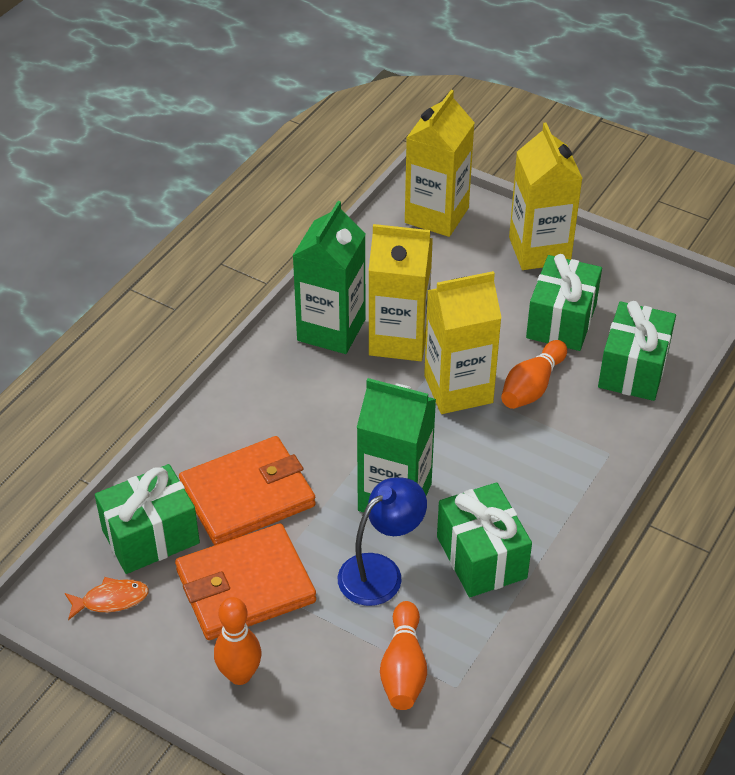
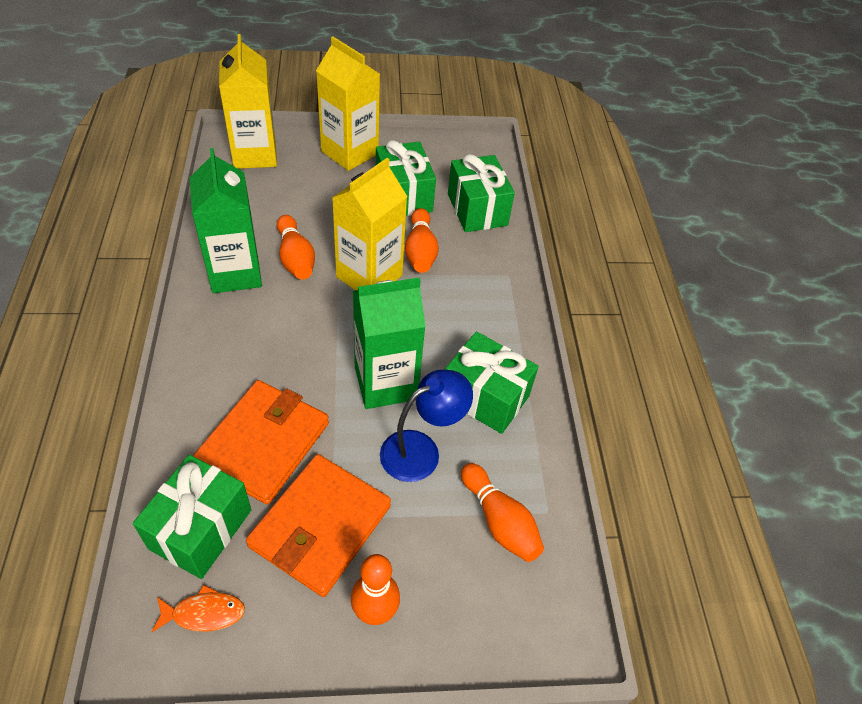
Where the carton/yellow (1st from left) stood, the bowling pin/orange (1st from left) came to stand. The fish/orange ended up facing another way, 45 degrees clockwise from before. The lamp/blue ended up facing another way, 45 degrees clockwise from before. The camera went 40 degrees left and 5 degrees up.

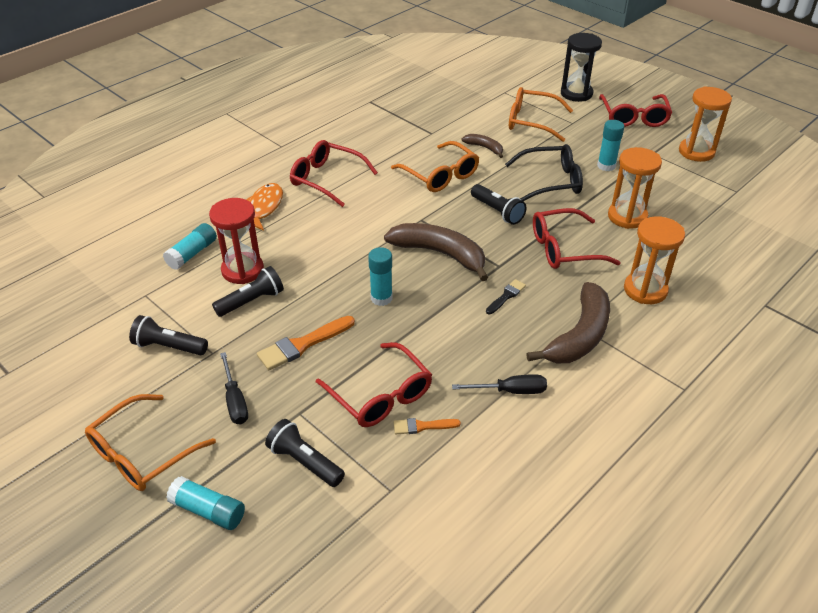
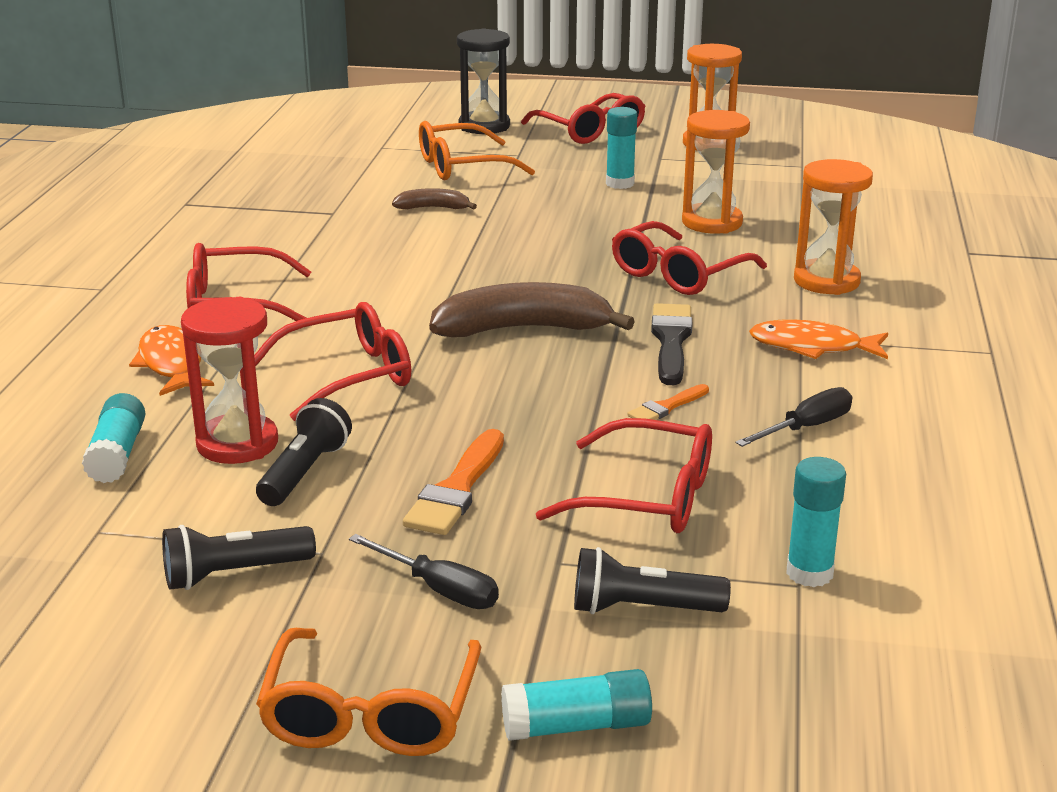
The second view lost the glasses/orange (2nd from left). The second view lost the flashlight/black (4th from left). The second view lost the glasses/black. The second view gained the glasses/red (2nd from left). The glue stick/turquoise (3rd from left in the first image) ended up elsewhere. The brush/orange (2nd from left) ended up elsewhere. Where the banana/brown (3rd from left) stood, the fish/orange (2nd from left) came to stand. The size of the brush/black changed by a factor of 1.73. The camera went 35 degrees left and 15 degrees down.

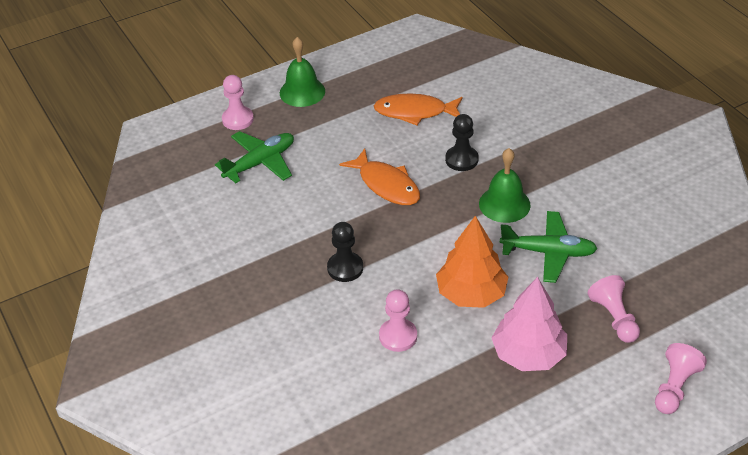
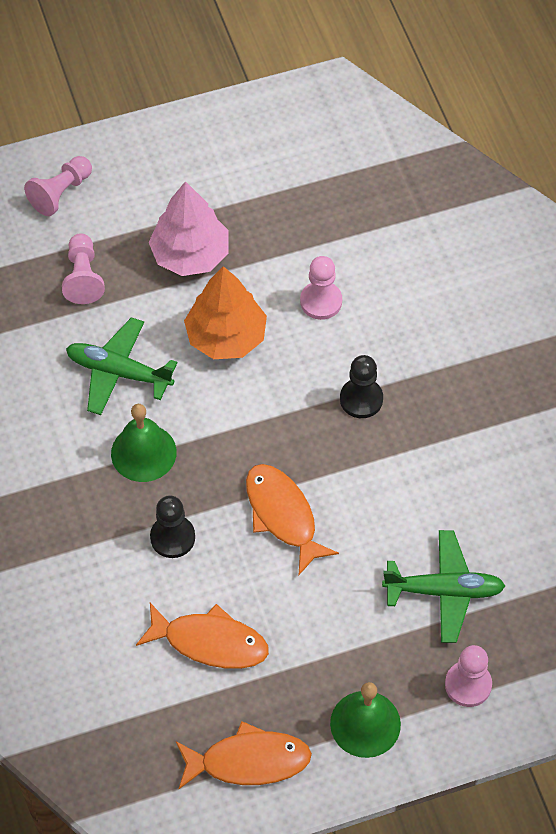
The second view gained the fish/orange (2nd from left). The plane/green (1st from left in the first image) ended up facing another way, 150 degrees counterclockwise from before. The camera went 170 degrees left and 15 degrees up.

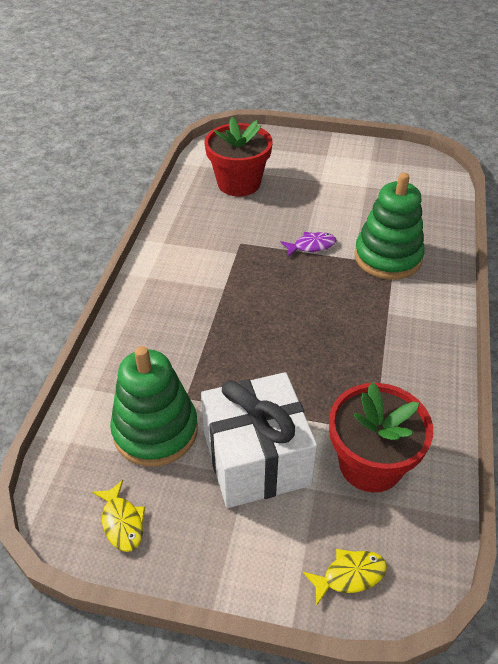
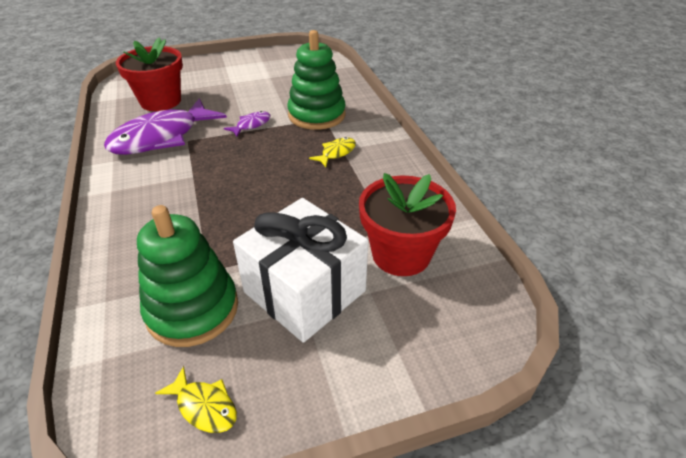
The second view gained the fish/purple (1st from left). The fish/yellow (2nd from left) ended up elsewhere. The camera went 30 degrees left and 5 degrees down.

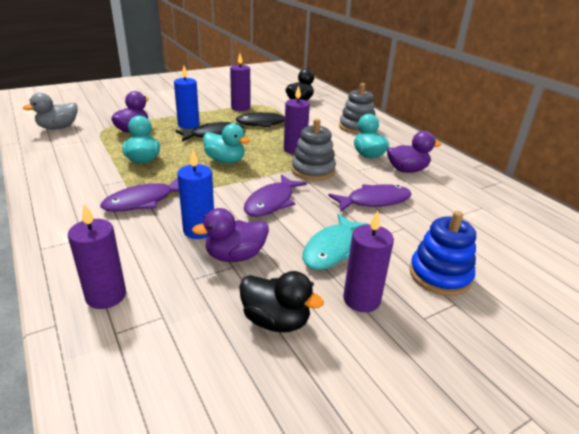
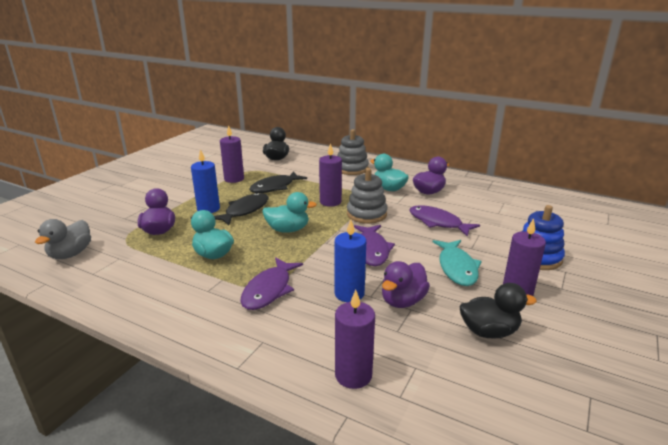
The fish/purple (3rd from left) ended up facing another way, 90 degrees counterclockwise from before. The camera went 30 degrees left and 5 degrees down.

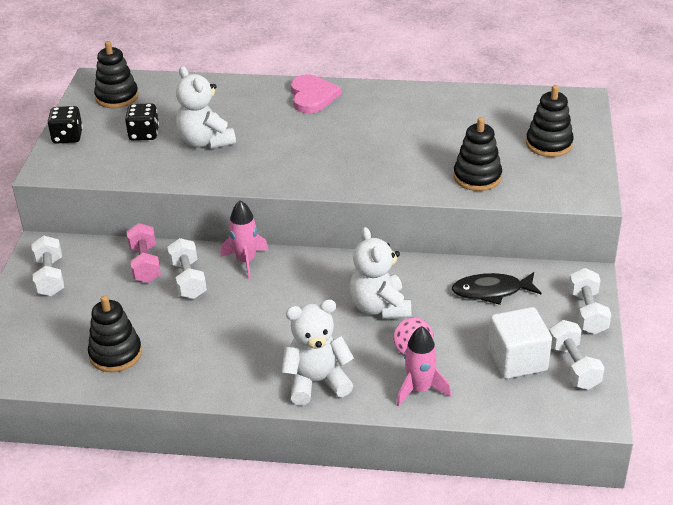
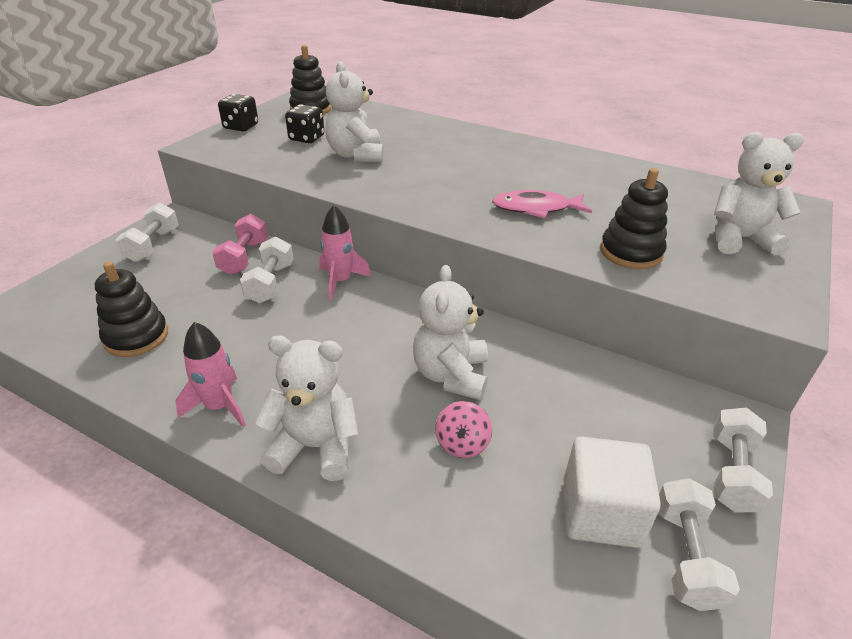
The second view lost the heart/pink. The second view lost the fish/black. The second view gained the fish/pink. The rocket/pink (2nd from left in the first image) ended up elsewhere. Where the stacking toy/black (4th from left) stood, the teddy bear/white (4th from left) came to stand. The camera went 20 degrees right and 0 degrees up.

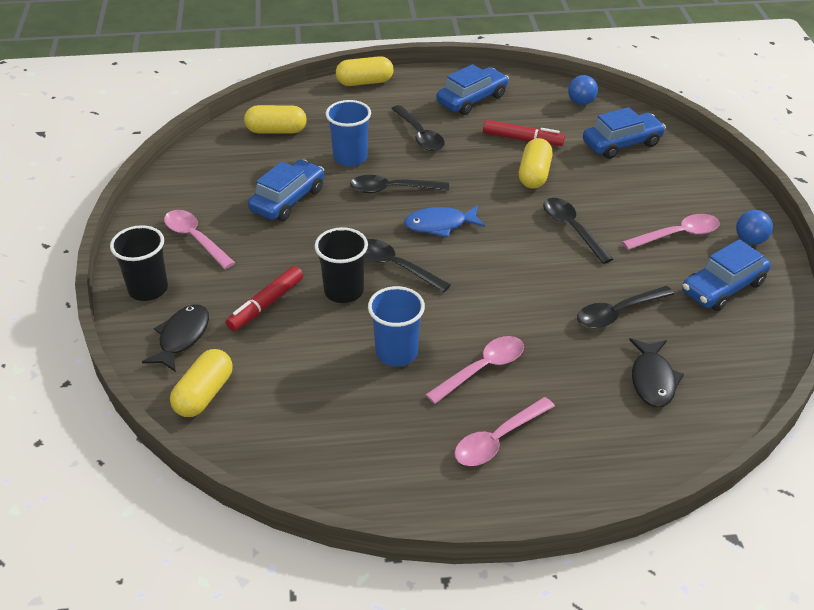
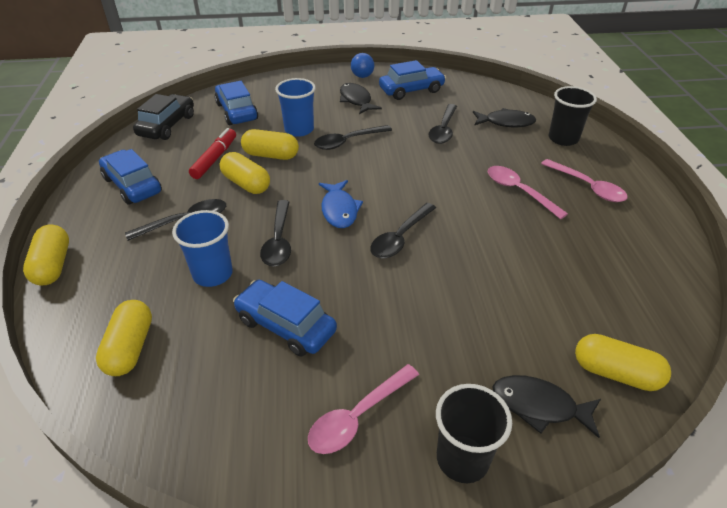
The second view lost the marker/red (1st from left). The second view gained the capsule/yellow (3rd from left). The cup/black (2nd from left) ended up elsewhere. The cup/blue (2nd from left) ended up elsewhere. Where the ball/blue (1st from left) stood, the car/black came to stand. Where the spoon/pink (4th from left) stood, the fish/black (1st from left) came to stand. The spoon/black (5th from left) ended up facing another way, 45 degrees clockwise from before. The car/blue (4th from left) ended up facing another way, 75 degrees counterclockwise from before. The camera went 90 degrees left and 0 degrees up.

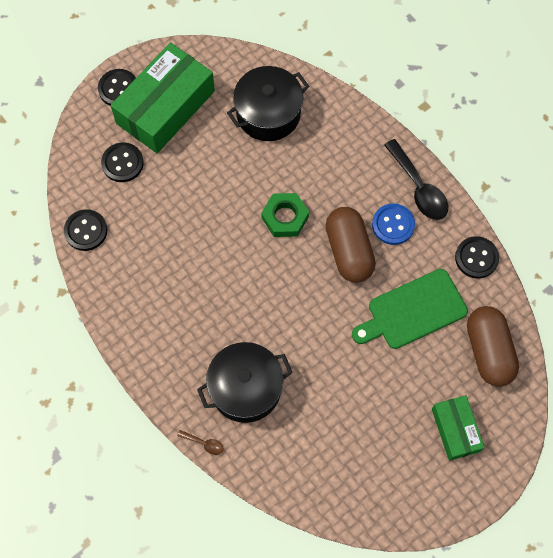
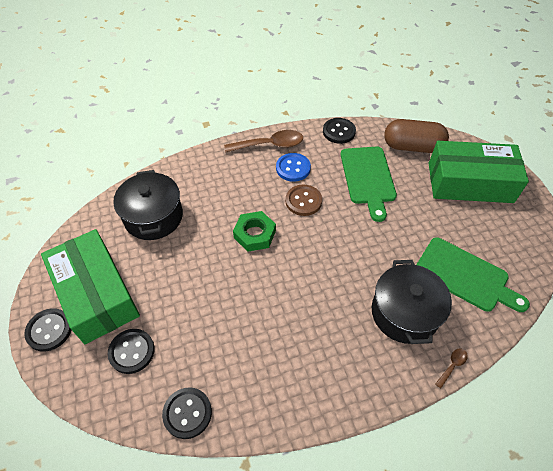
The second view gained the cutting board/green (2nd from left). Where the capsule/brown (1st from left) stood, the button/brown came to stand. What was the spoon/black turned into the spoon/brown (1st from left). The size of the box/green (2nd from left) changed by a factor of 1.84. The camera went 70 degrees left and 15 degrees down.

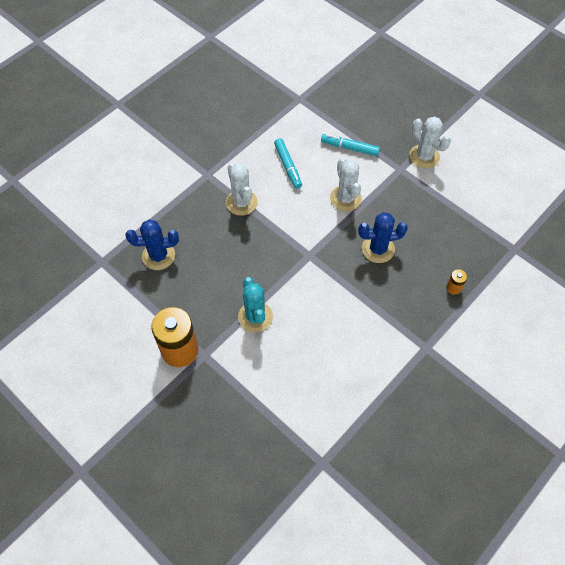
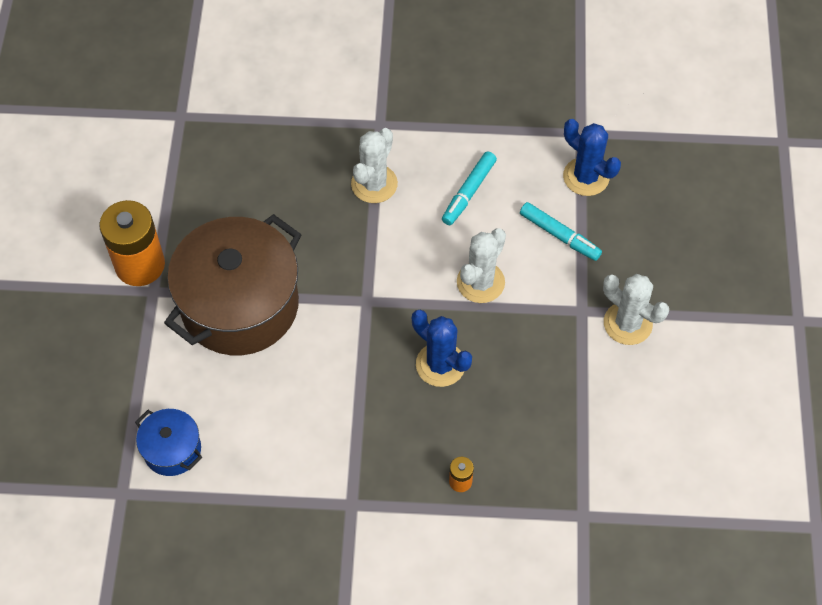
The second view gained the pot/blue. The cactus/blue (1st from left in the first image) ended up elsewhere. Where the cactus/turquoise stood, the pot/brown came to stand. The marker/turquoise (2nd from left) ended up facing another way, 150 degrees clockwise from before. The cactus/white (3rd from left) ended up facing another way, 60 degrees counterclockwise from before. The camera went 50 degrees right and 0 degrees up.

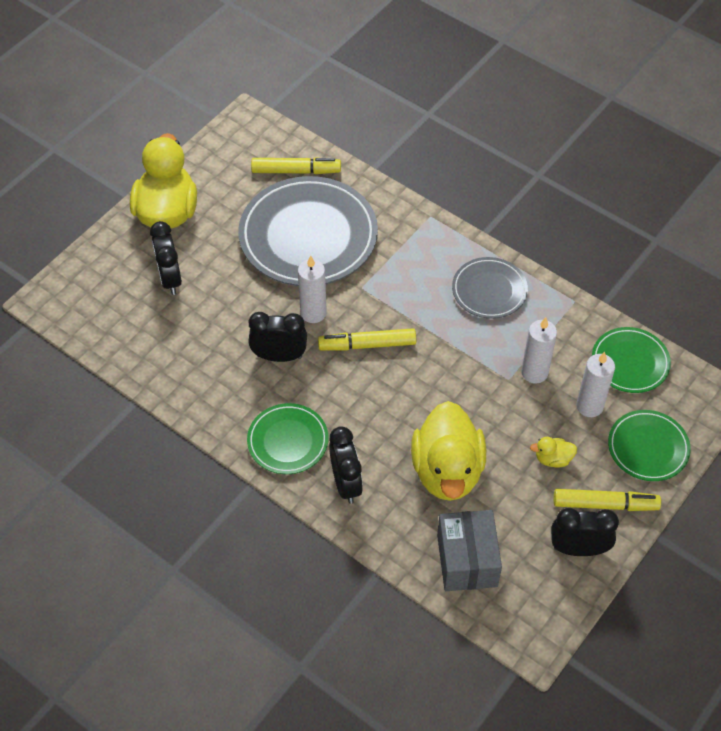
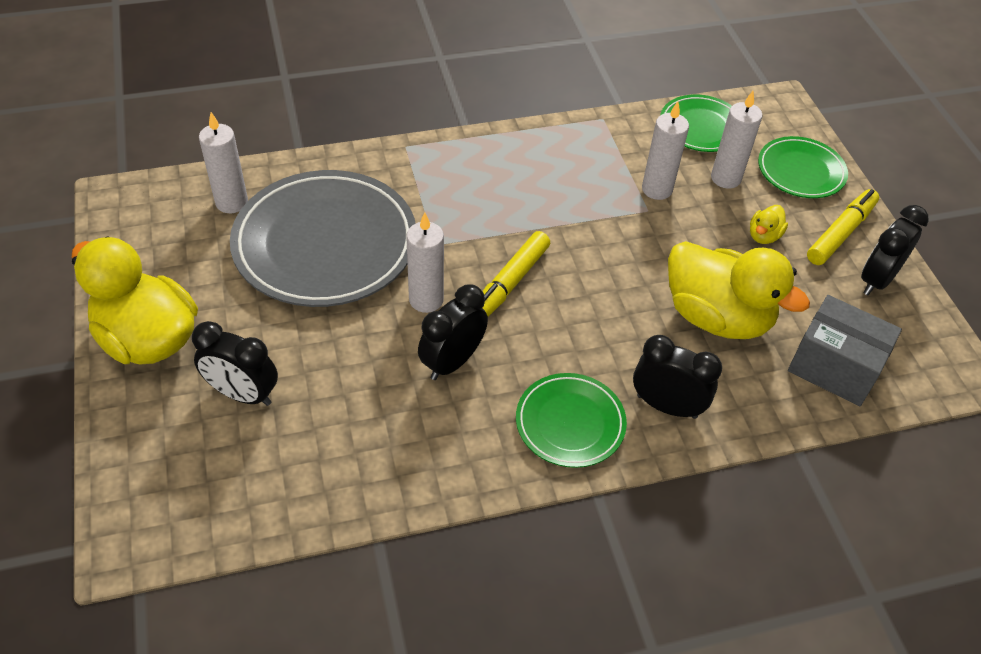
The second view lost the plate/grey (2nd from left). Where the marker/yellow (1st from left) stood, the candle/white (1st from left) came to stand. The camera went 55 degrees left and 5 degrees down.

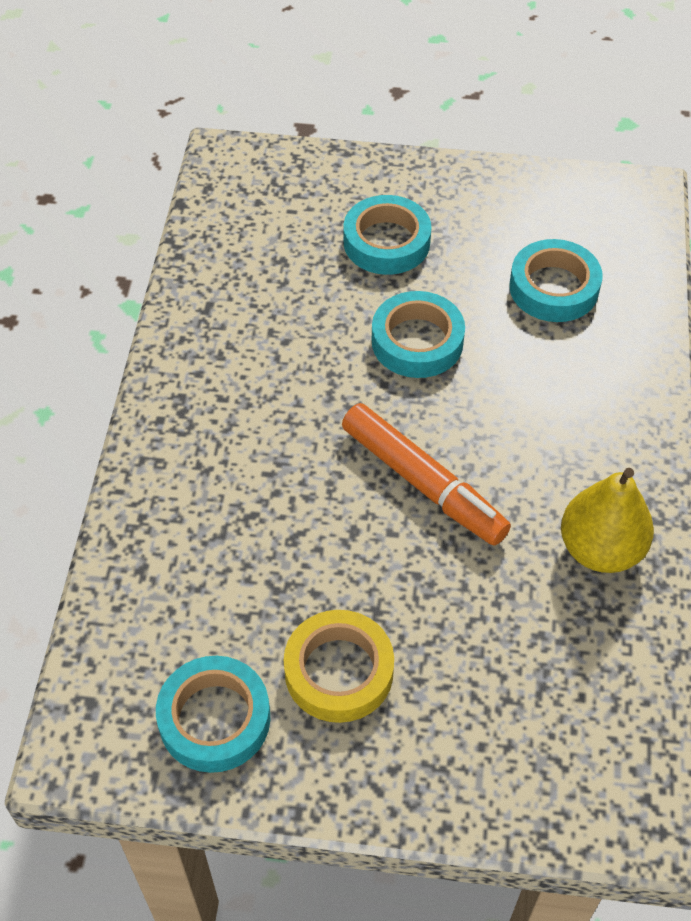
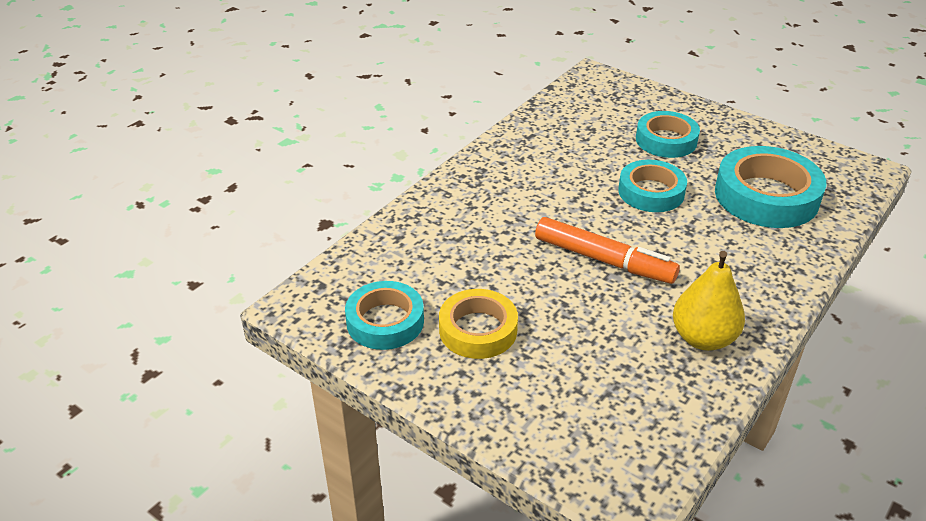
The marker/orange ended up facing another way, 45 degrees counterclockwise from before. The size of the tape/turquoise (4th from left) changed by a factor of 1.54. The camera went 30 degrees right and 15 degrees down.

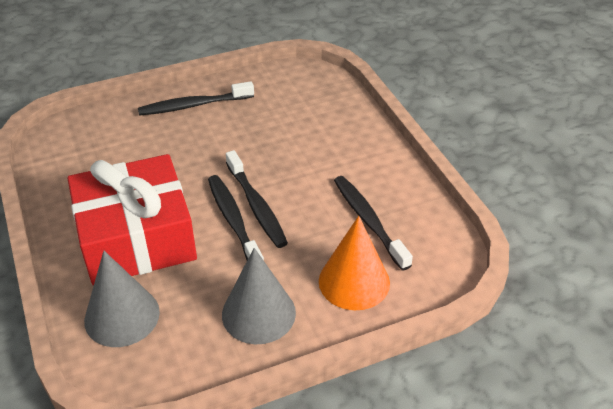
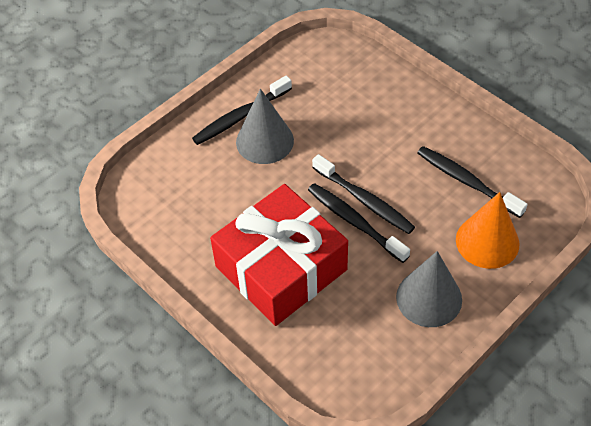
The cone/grey (1st from left) ended up elsewhere. The camera went 20 degrees left and 10 degrees up.

